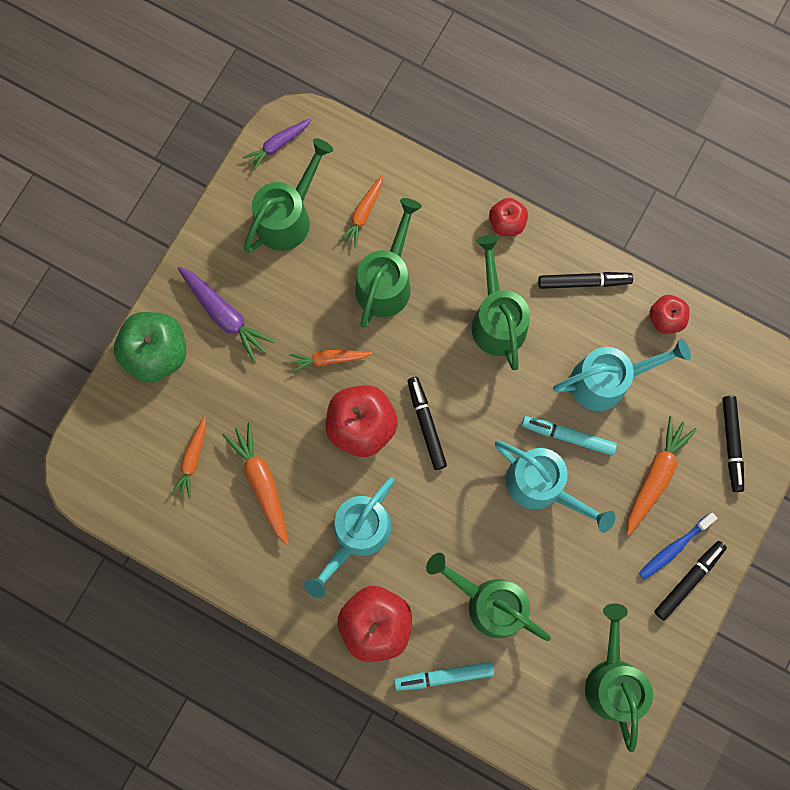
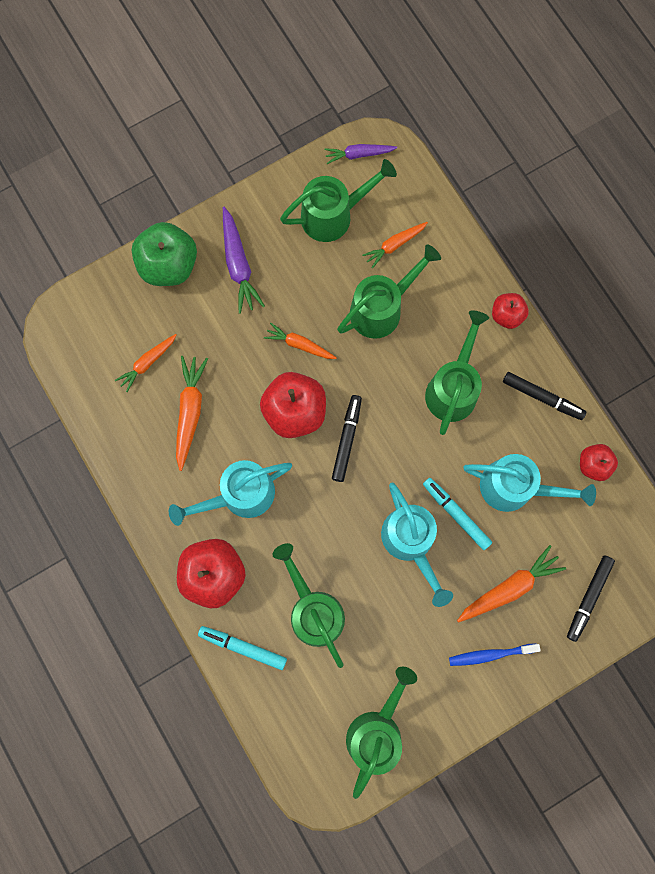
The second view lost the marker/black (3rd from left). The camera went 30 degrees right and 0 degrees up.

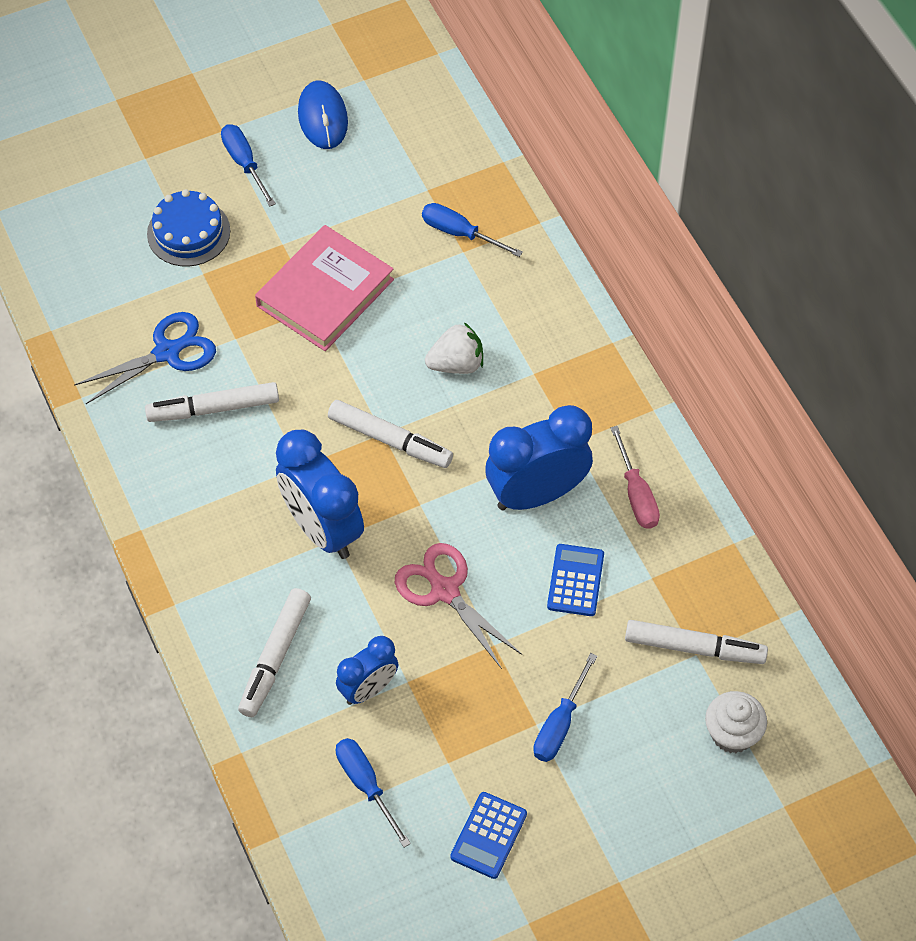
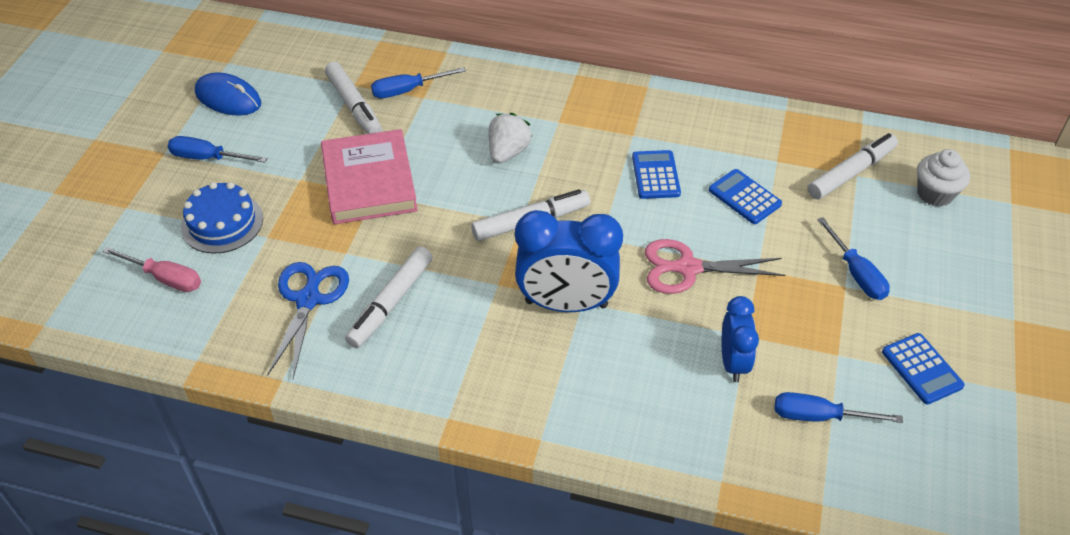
The marker/white (2nd from left in the first image) ended up elsewhere. The screwdriver/pink ended up elsewhere. Where the clock/blue (3rd from left) stood, the calculator/blue (1st from left) came to stand. The camera went 50 degrees left and 10 degrees down.

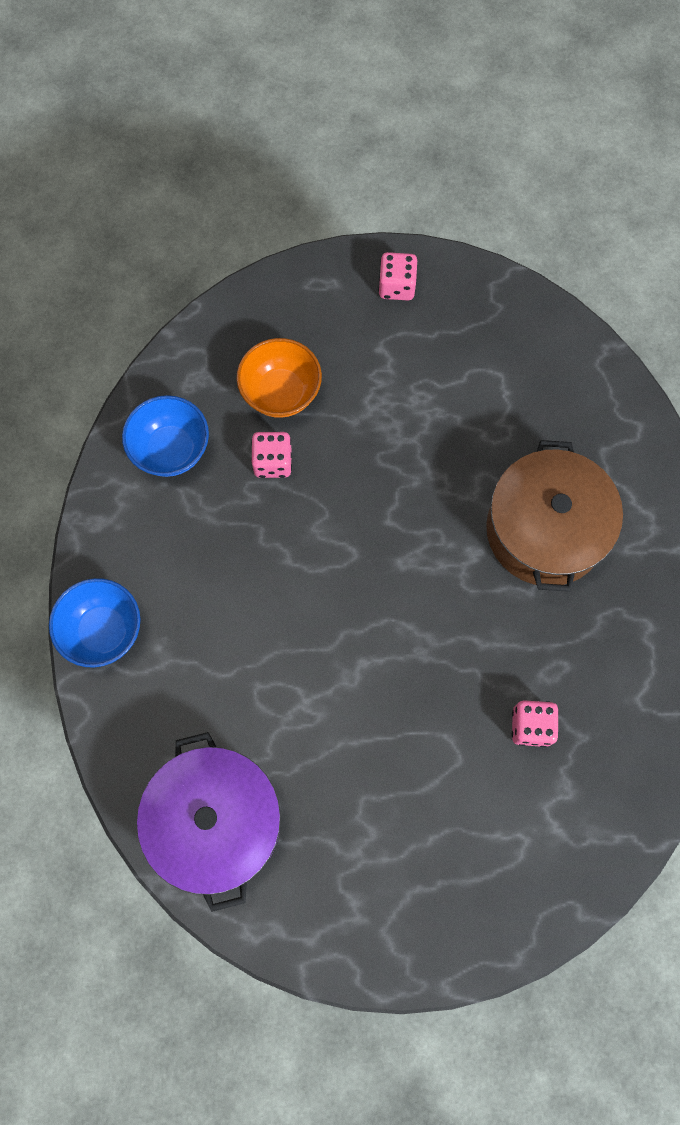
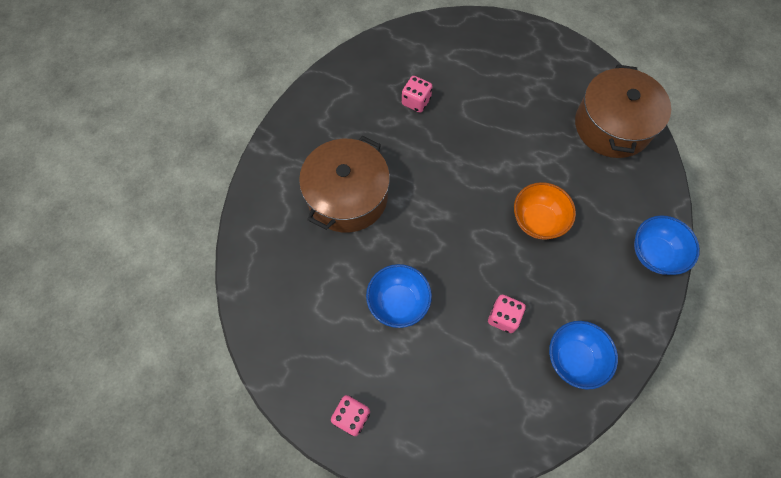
The second view gained the bowl/blue (1st from left). The bowl/orange ended up elsewhere. What was the pot/purple turned into the pot/brown (2nd from left). The camera went 155 degrees left and 5 degrees down.

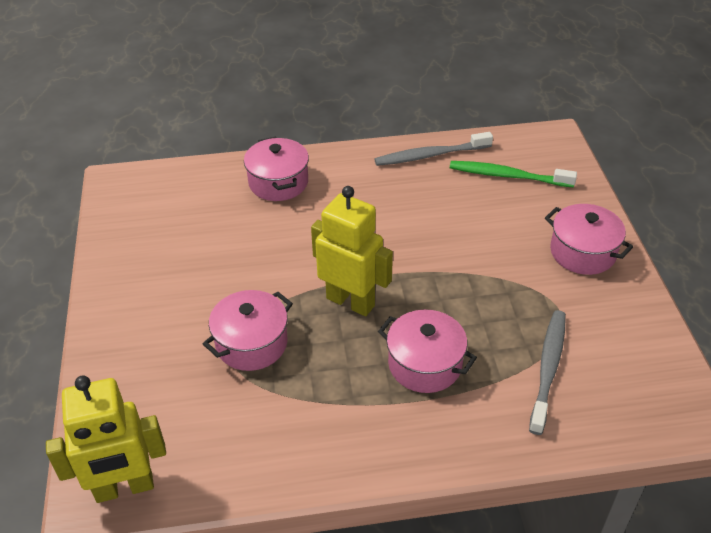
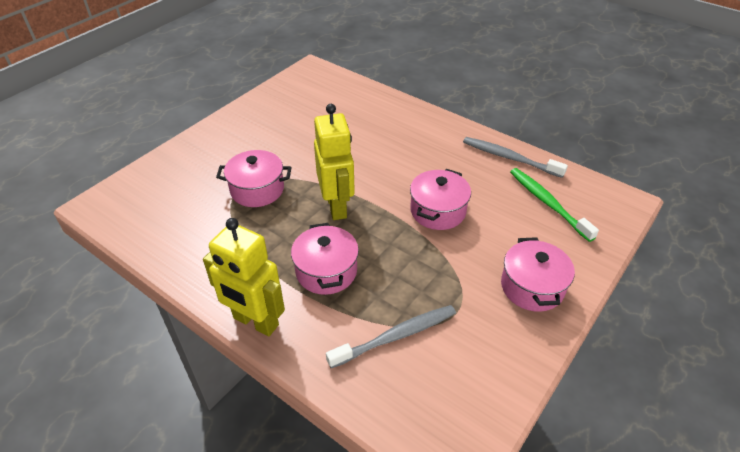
The robot/yellow (1st from left) ended up elsewhere. The pot/pink (2nd from left in the first image) ended up elsewhere. The camera went 45 degrees right and 0 degrees up.

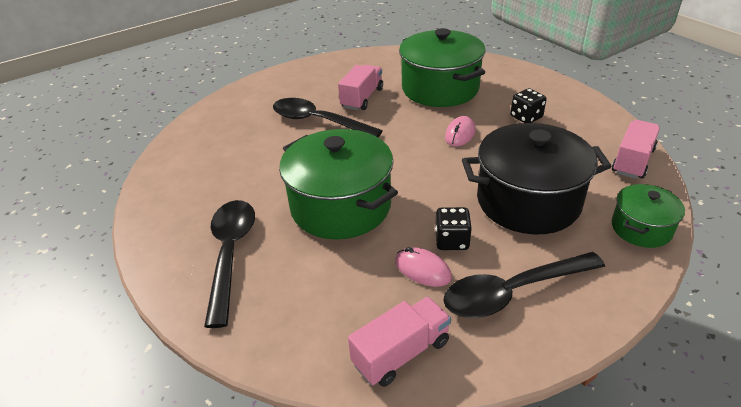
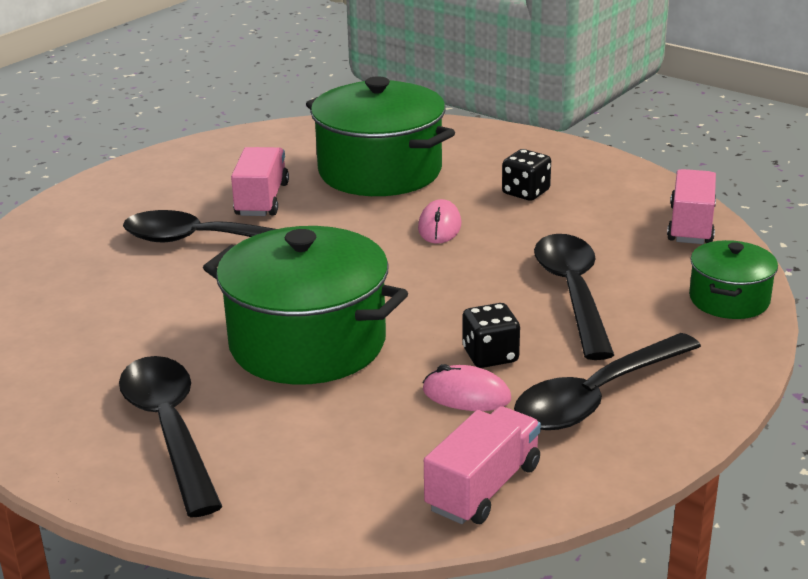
Where the pot/black stood, the spoon/black (3rd from left) came to stand. The camera went 20 degrees left and 10 degrees down.

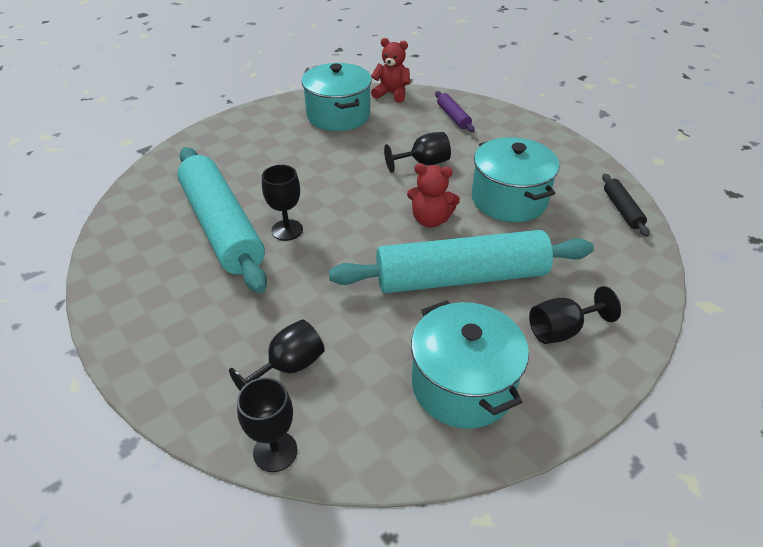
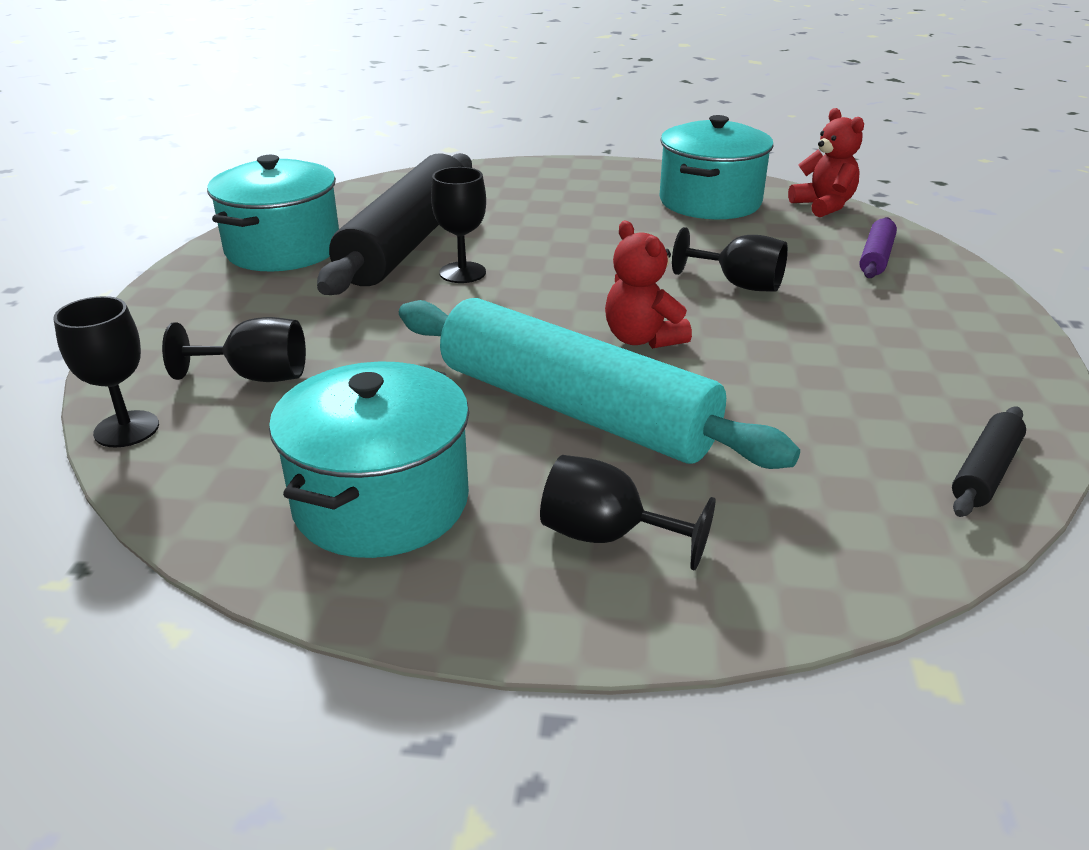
The pot/turquoise (3rd from left in the first image) ended up elsewhere. What was the rolling pin/turquoise (1st from left) turned into the rolling pin/black (1st from left). The camera went 45 degrees right and 10 degrees down.

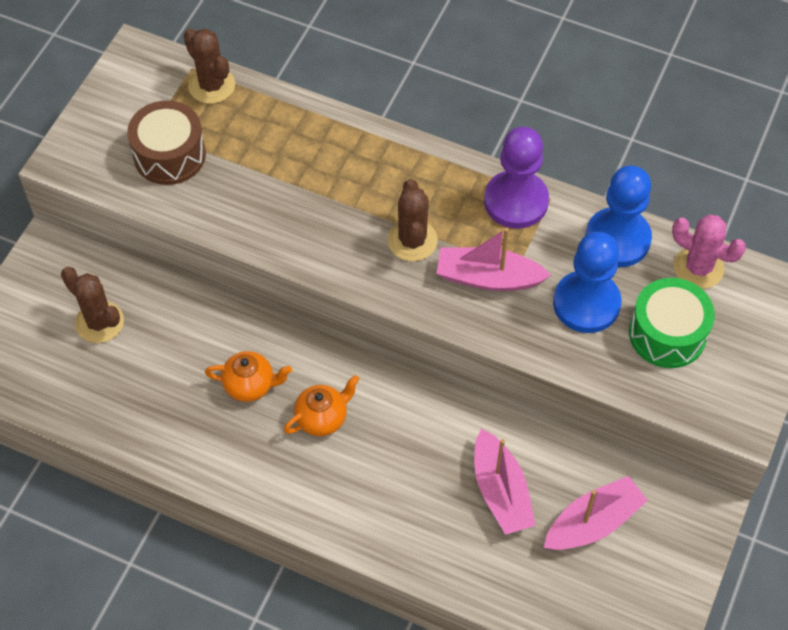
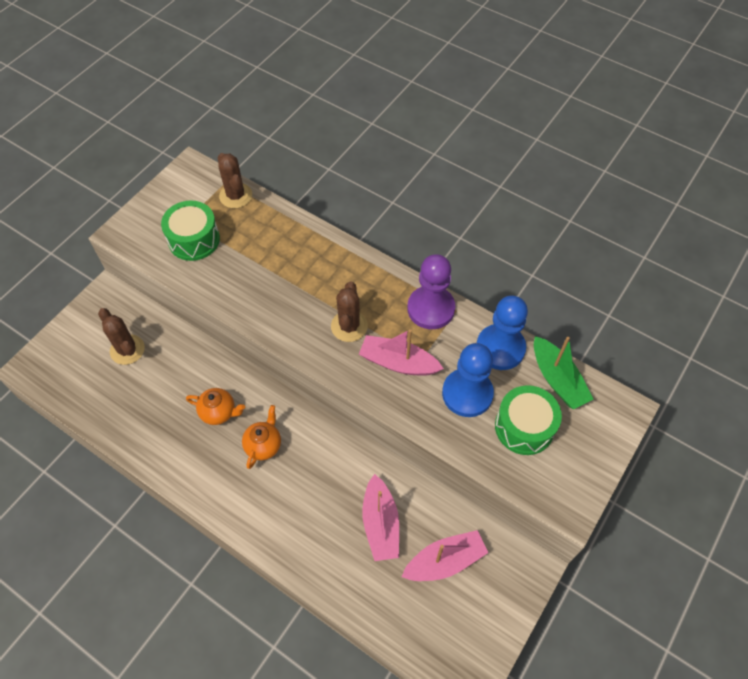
Where the cactus/pink stood, the boat/green came to stand. What was the drum/brown turned into the drum/green (1st from left). The teapot/orange (2nd from left) ended up facing another way, 45 degrees counterclockwise from before. The camera went 10 degrees right and 0 degrees up.

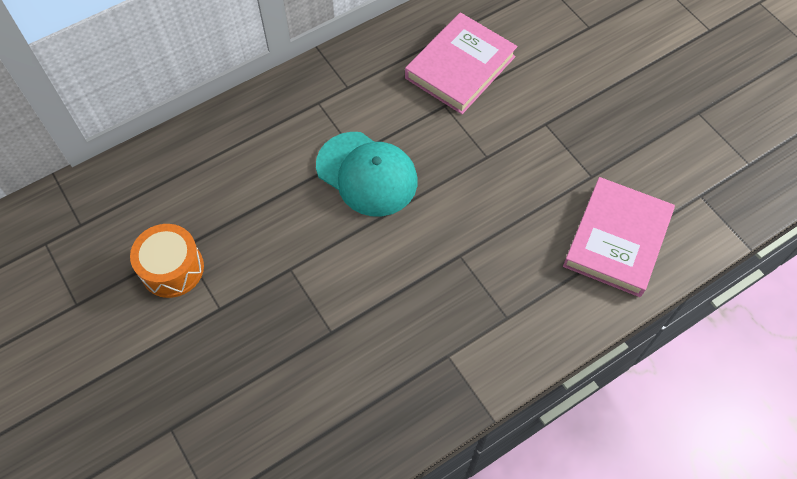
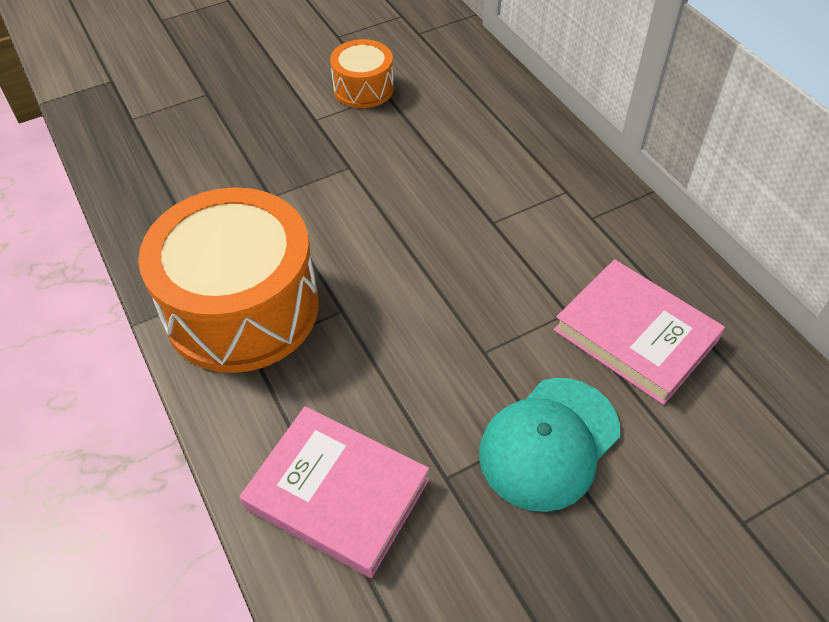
The second view gained the drum/orange (1st from left). The cap/turquoise ended up elsewhere. The camera went 95 degrees right and 10 degrees down.

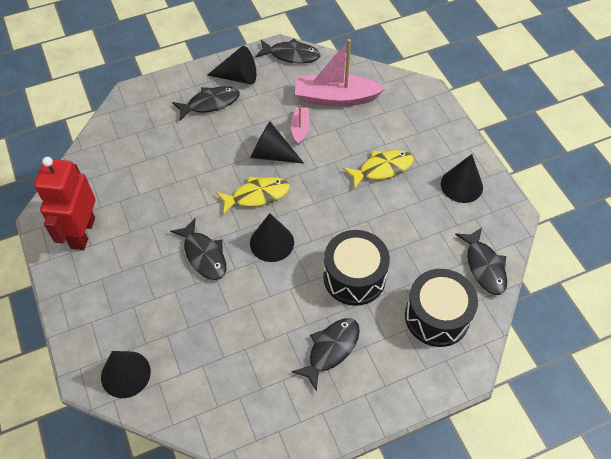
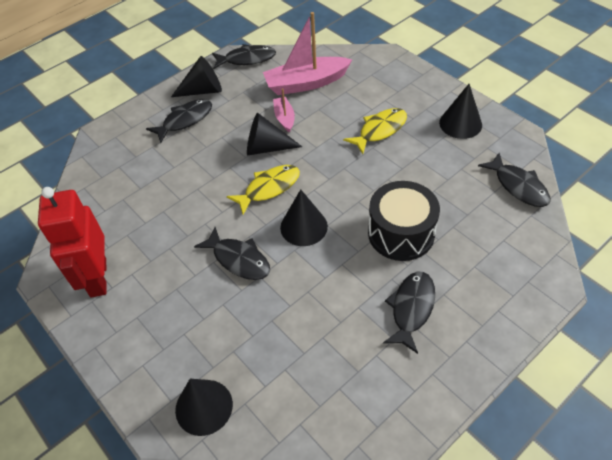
The second view lost the drum/black (2nd from left). The camera went 15 degrees left and 5 degrees down.

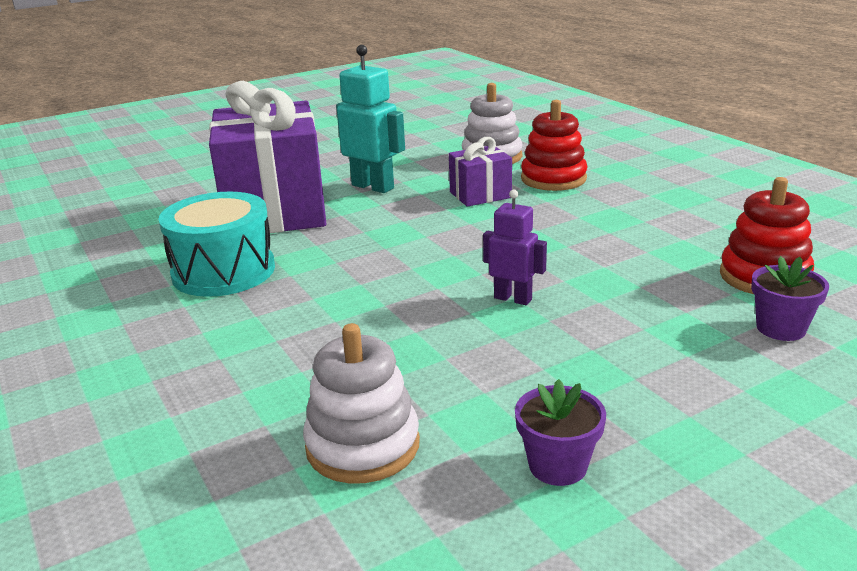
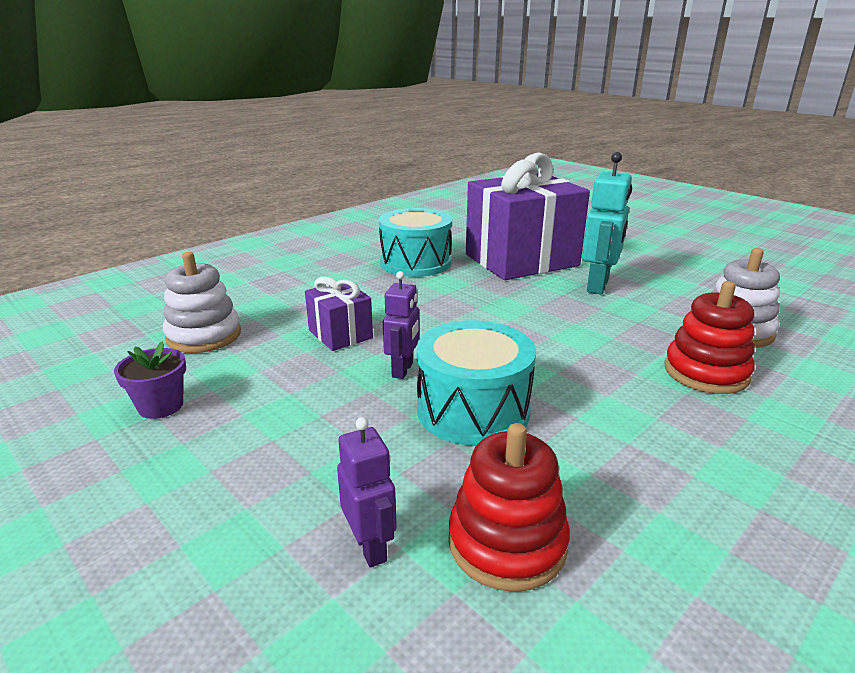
The second view gained the drum/turquoise (2nd from left). The gift/purple (2nd from left in the first image) ended up elsewhere. Where the flower pot/purple (2nd from left) stood, the robot/purple (1st from left) came to stand. The camera went 75 degrees right and 0 degrees up.

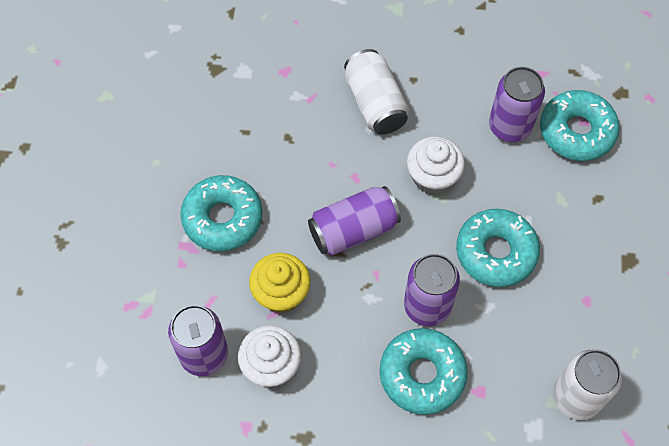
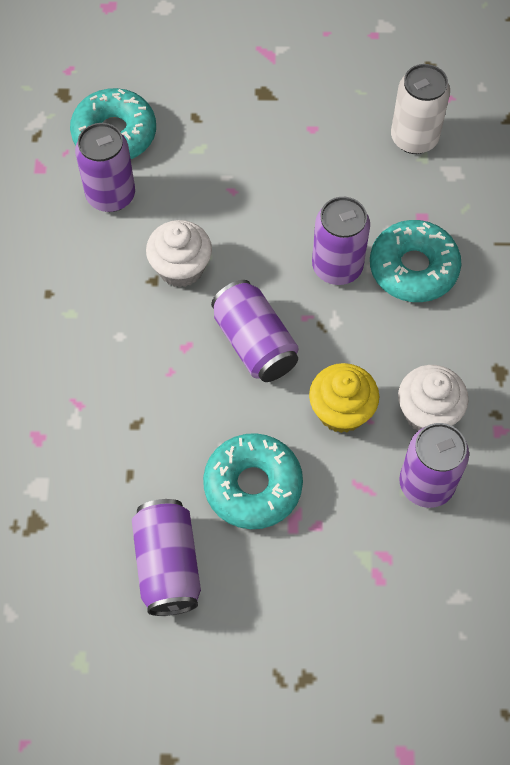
The second view lost the can/white (1st from left). The second view lost the donut/turquoise (3rd from left). The second view gained the can/purple (2nd from left). The camera went 95 degrees left and 0 degrees up.

